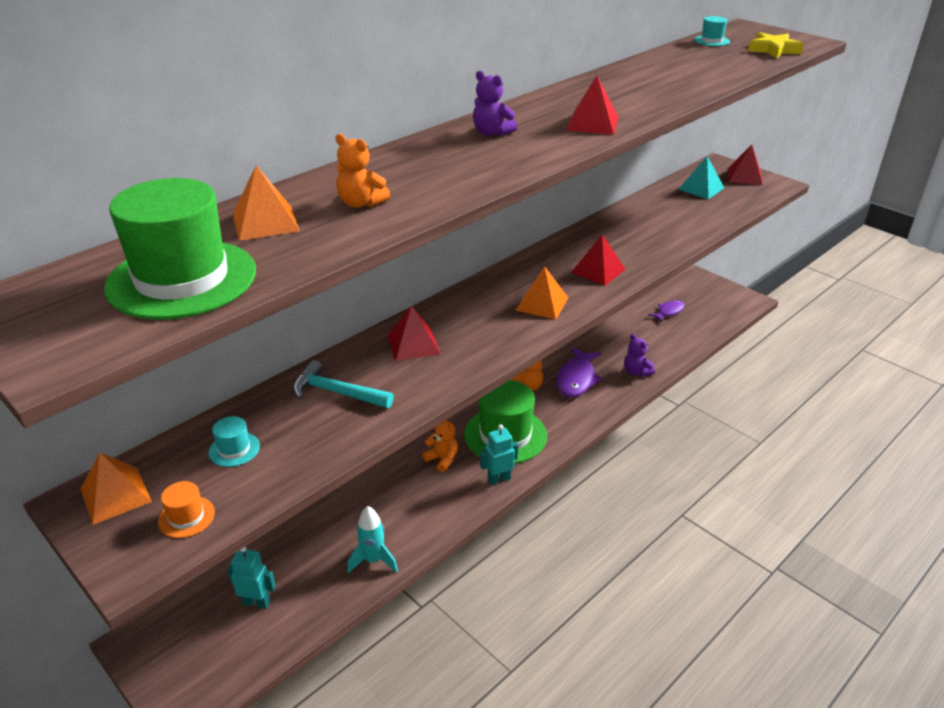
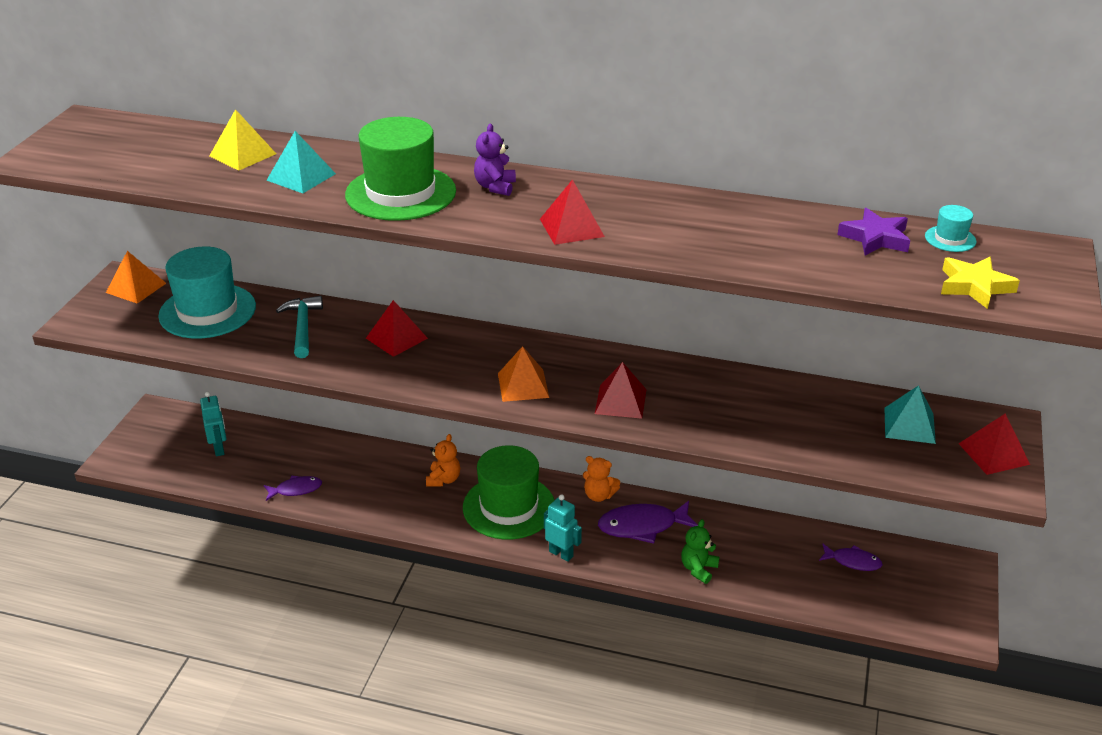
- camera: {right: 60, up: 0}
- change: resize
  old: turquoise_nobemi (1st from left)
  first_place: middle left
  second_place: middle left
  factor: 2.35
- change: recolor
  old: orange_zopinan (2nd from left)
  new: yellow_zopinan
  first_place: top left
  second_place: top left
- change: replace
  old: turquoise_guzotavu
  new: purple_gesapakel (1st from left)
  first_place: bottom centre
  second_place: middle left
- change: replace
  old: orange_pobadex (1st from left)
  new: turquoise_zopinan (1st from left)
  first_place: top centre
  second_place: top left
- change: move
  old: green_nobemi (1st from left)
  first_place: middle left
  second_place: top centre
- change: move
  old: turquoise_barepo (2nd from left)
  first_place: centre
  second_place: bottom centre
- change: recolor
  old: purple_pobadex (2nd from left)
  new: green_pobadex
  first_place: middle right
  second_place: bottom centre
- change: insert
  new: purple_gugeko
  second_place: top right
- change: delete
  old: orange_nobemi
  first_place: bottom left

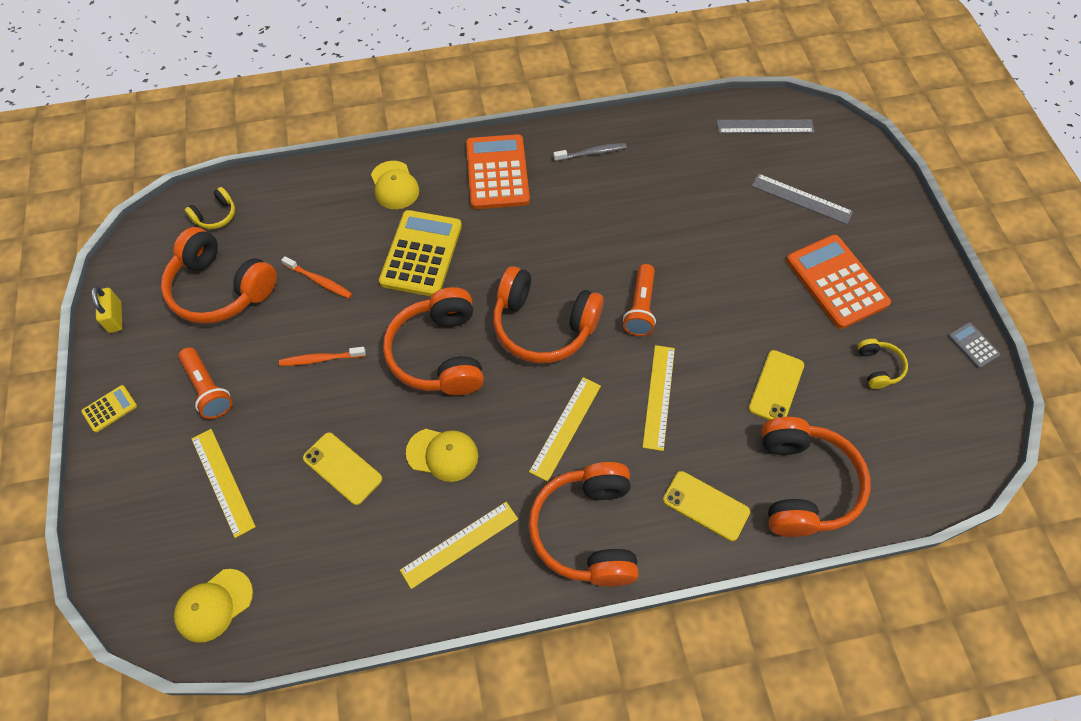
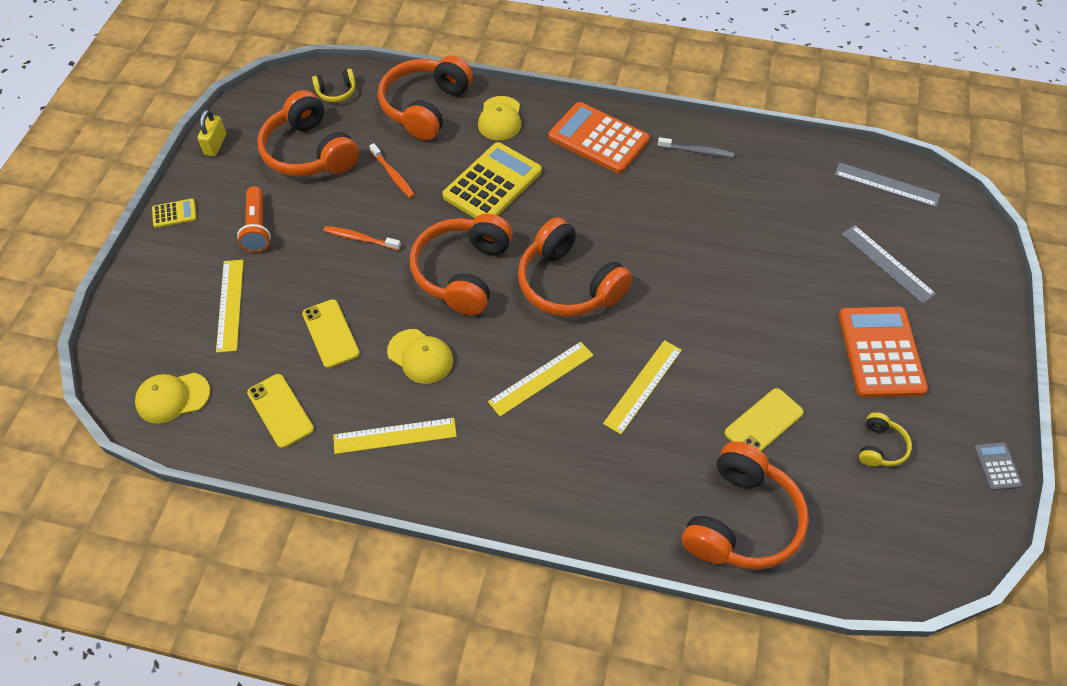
- camera: {right: 25, up: -5}
- change: move
  old: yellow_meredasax (2nd from left in the first image)
  new: yellow_meredasax (1st from left)
  first_place: bottom centre
  second_place: middle left
- change: move
  old: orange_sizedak (4th from left in the first image)
  new: orange_sizedak (2nd from left)
  first_place: bottom centre
  second_place: top centre
- change: rotate
  old: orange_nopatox (1st from left)
  first_place: top centre
  second_place: top centre
  degrees: -75
- change: delete
  old: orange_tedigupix (2nd from left)
  first_place: centre

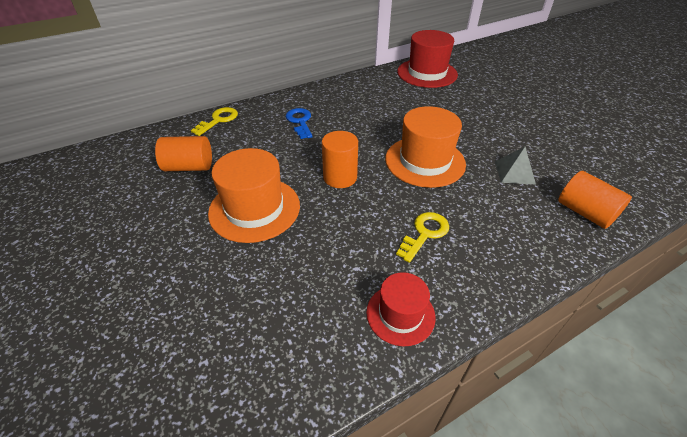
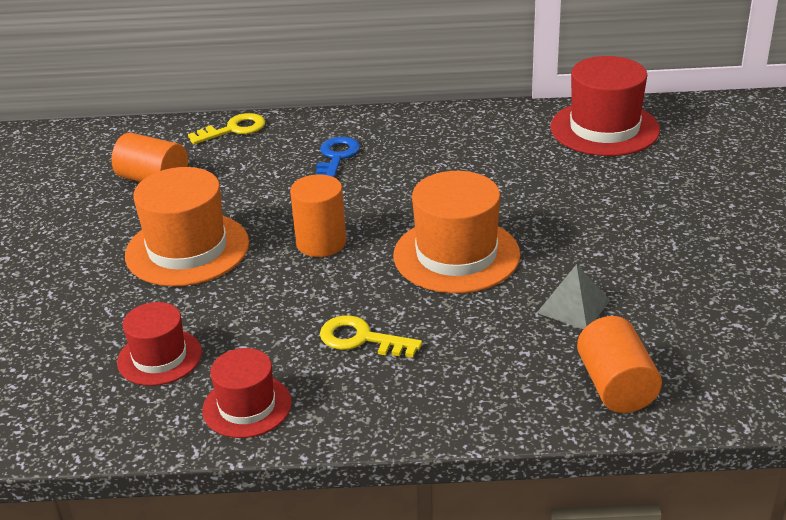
- camera: {right: 30, up: -10}
- change: insert
  new: red_nobemi (1st from left)
  second_place: middle left
- change: rotate
  old: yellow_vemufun (2nd from left)
  first_place: centre
  second_place: centre
  degrees: -135

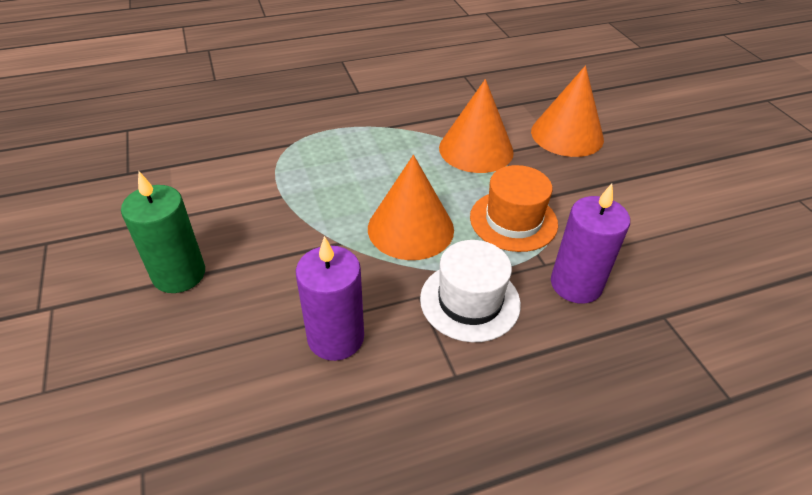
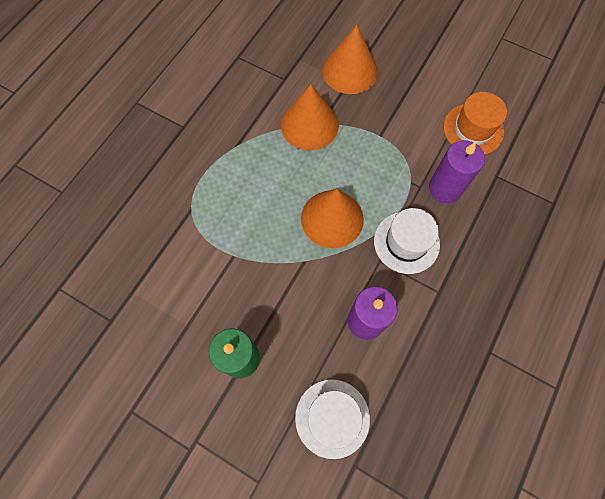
- camera: {right: -40, up: 25}
- change: insert
  new: white_nobemi (1st from left)
  second_place: bottom centre
- change: move
  old: orange_nobemi
  first_place: centre
  second_place: top right

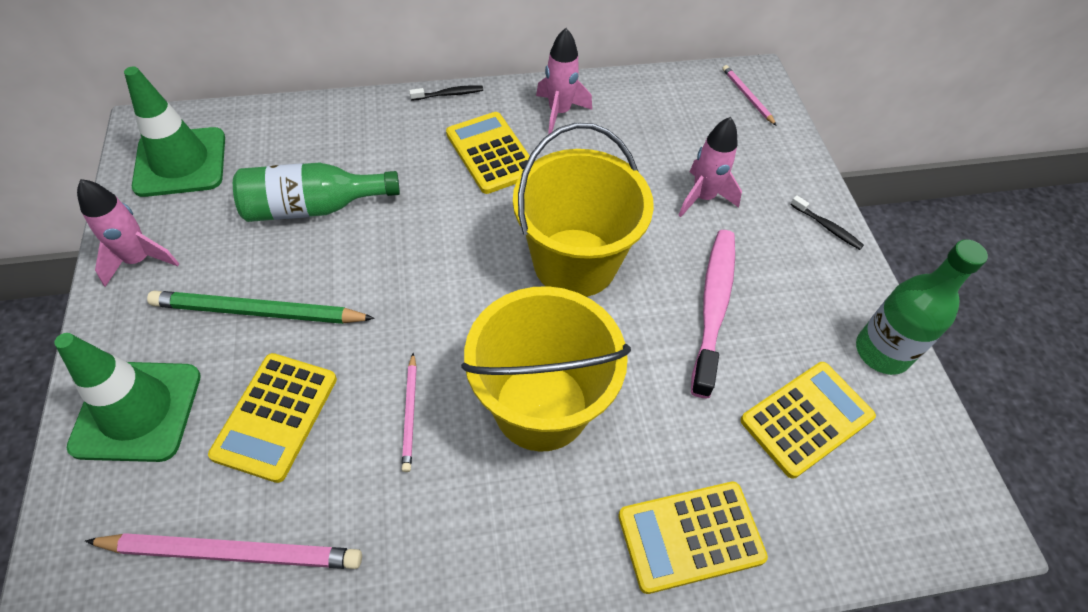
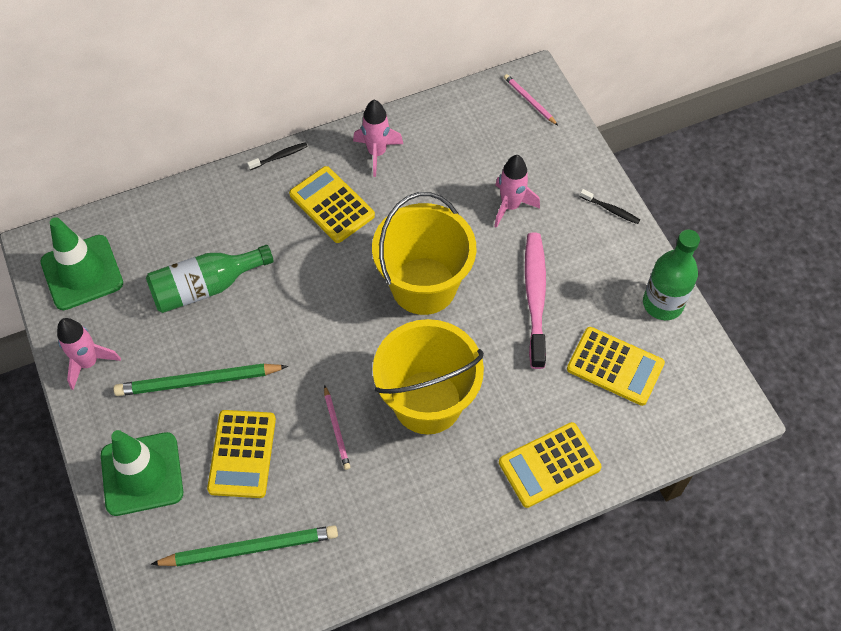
- camera: {right: -10, up: 5}
- change: recolor
  old: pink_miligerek (1st from left)
  new: green_miligerek (2nd from left)
  first_place: bottom left
  second_place: bottom left
- change: rotate
  old: yellow_nopatox (4th from left)
  first_place: bottom right
  second_place: middle right
  degrees: 75

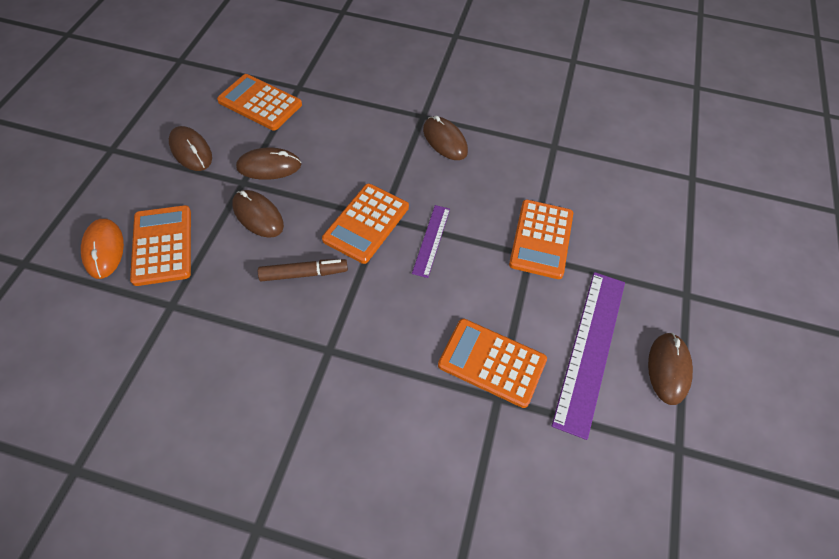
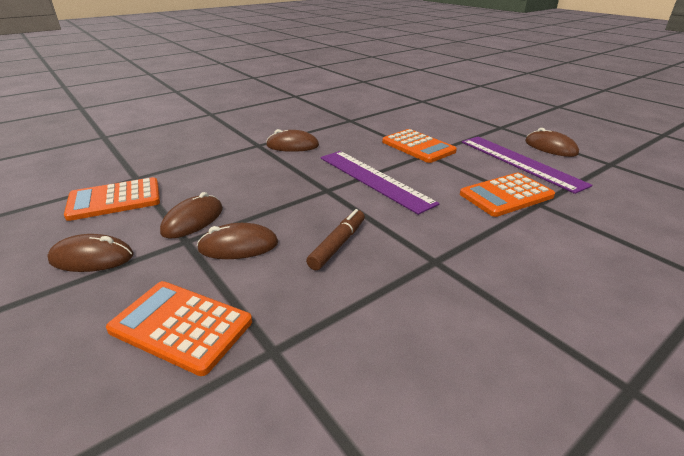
- camera: {right: -50, up: -25}
- change: resize
  old: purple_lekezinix (1st from left)
  first_place: centre
  second_place: centre
  factor: 1.88
- change: delete
  old: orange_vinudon
  first_place: middle left
- change: delete
  old: orange_nopatox (3rd from left)
  first_place: centre

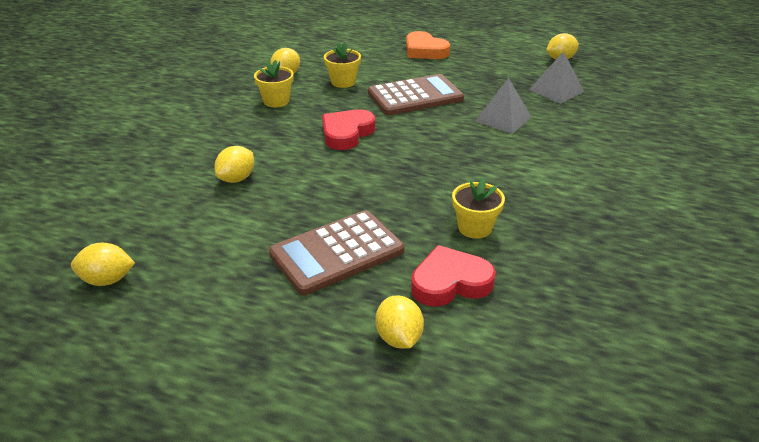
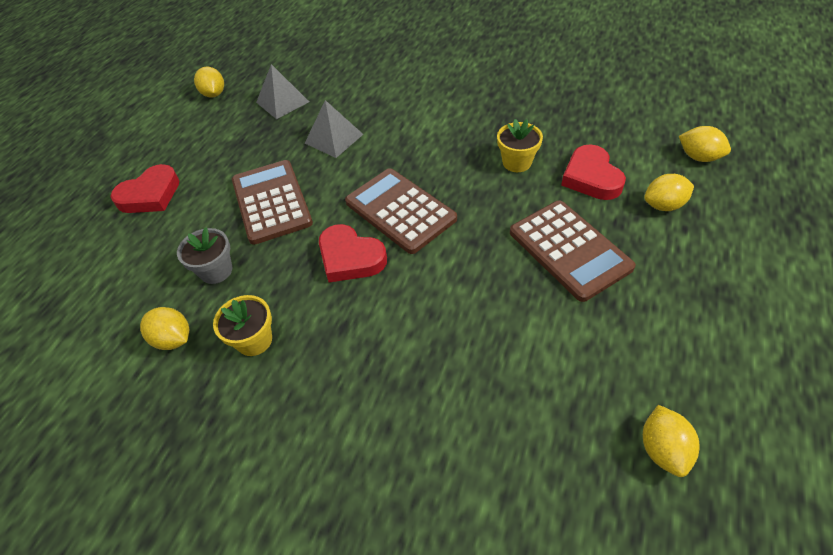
- camera: {right: -85, up: 15}
- change: recolor
  old: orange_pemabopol
  new: red_pemabopol (1st from left)
  first_place: top centre
  second_place: middle left
- change: recolor
  old: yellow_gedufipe (2nd from left)
  new: grey_gedufipe
  first_place: top centre
  second_place: middle left
- change: insert
  new: brown_nopatox (2nd from left)
  second_place: centre
- change: move
  old: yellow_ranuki (2nd from left in the first image)
  new: yellow_ranuki (5th from left)
  first_place: middle left
  second_place: top right

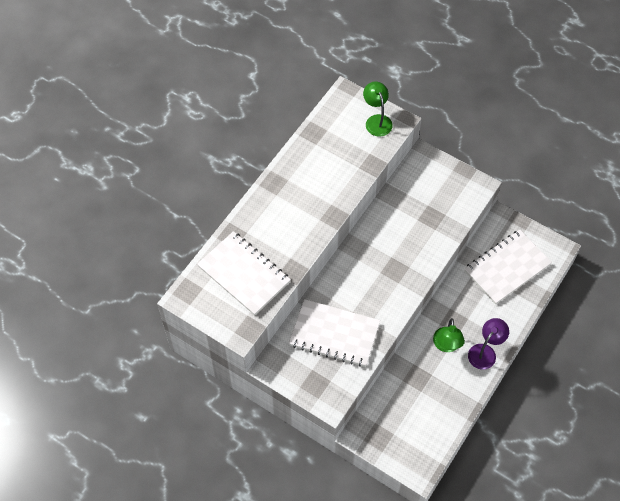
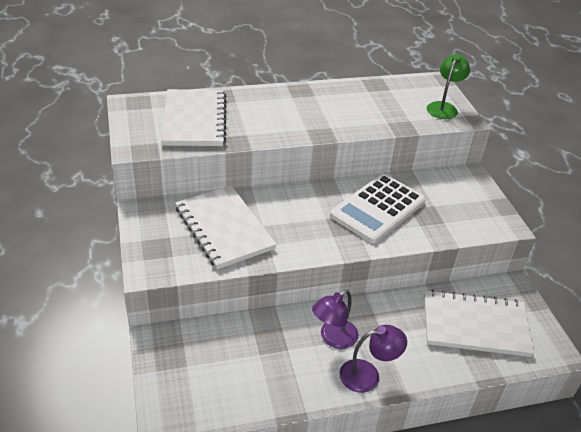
- camera: {right: 40, up: -20}
- change: recolor
  old: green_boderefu (2nd from left)
  new: purple_boderefu (1st from left)
  first_place: bottom right
  second_place: bottom centre
- change: insert
  new: white_nopatox
  second_place: centre

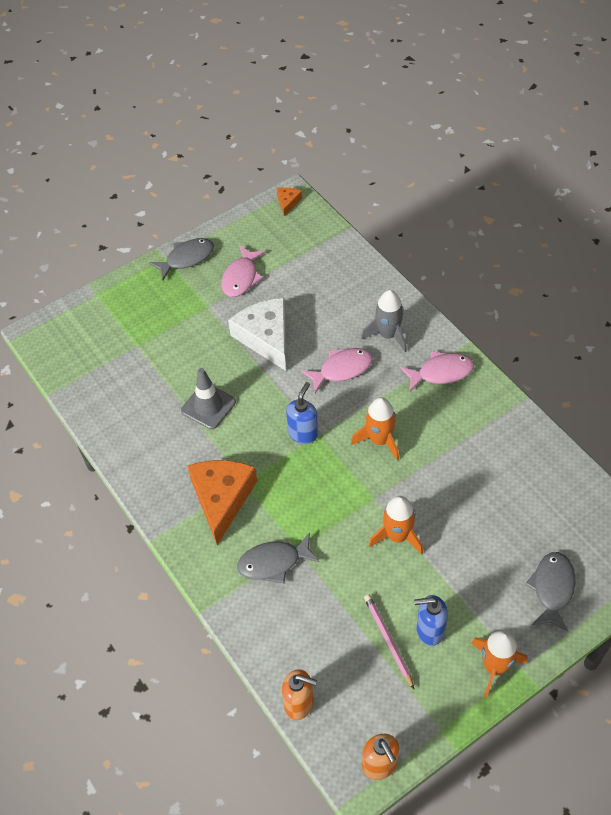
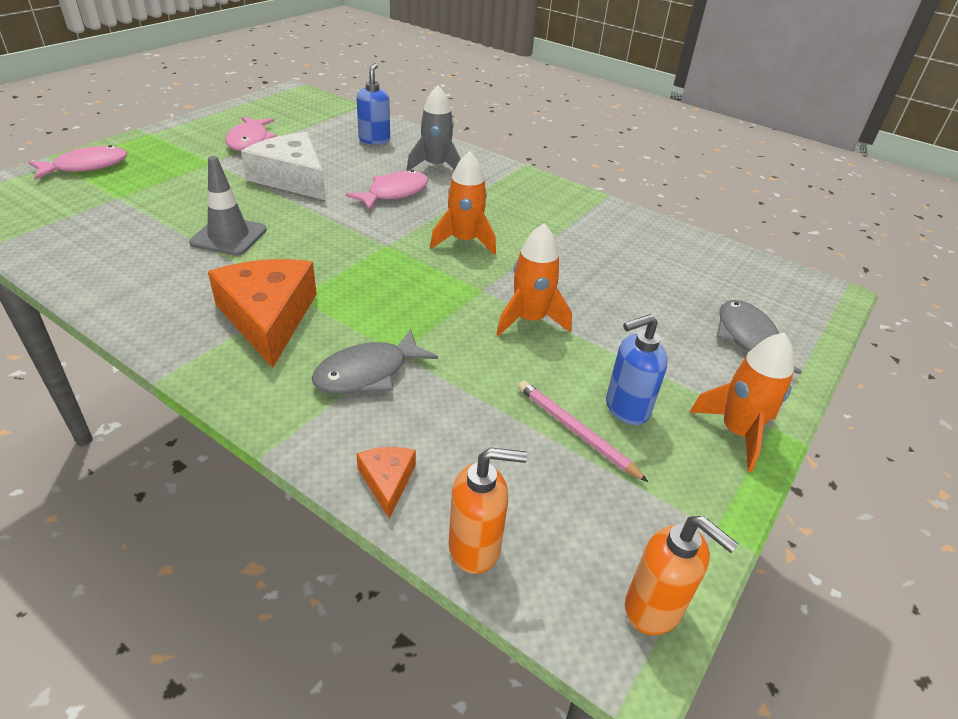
- camera: {right: -25, up: -15}
- change: move
  old: pink_gesapakel (3rd from left in the first image)
  new: pink_gesapakel (1st from left)
  first_place: middle right
  second_place: top left
- change: move
  old: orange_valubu (2nd from left)
  first_place: top centre
  second_place: bottom centre
- change: move
  old: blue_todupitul (1st from left)
  first_place: centre
  second_place: top centre
- change: delete
  old: grey_gesapakel (1st from left)
  first_place: top left

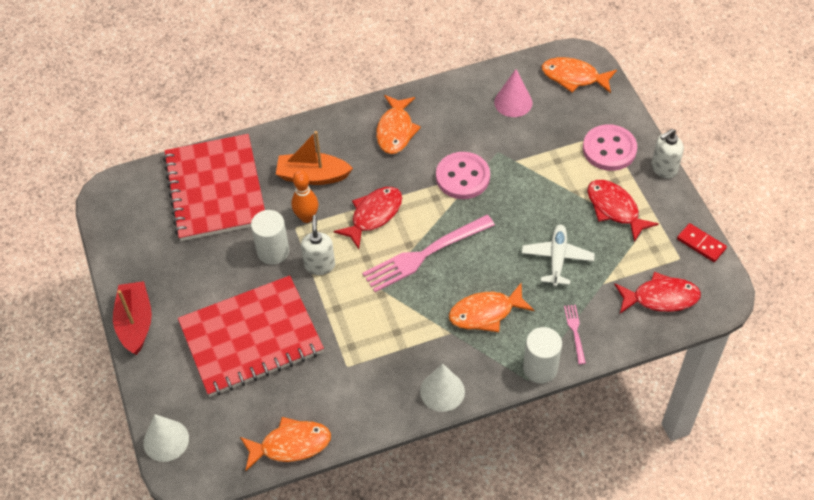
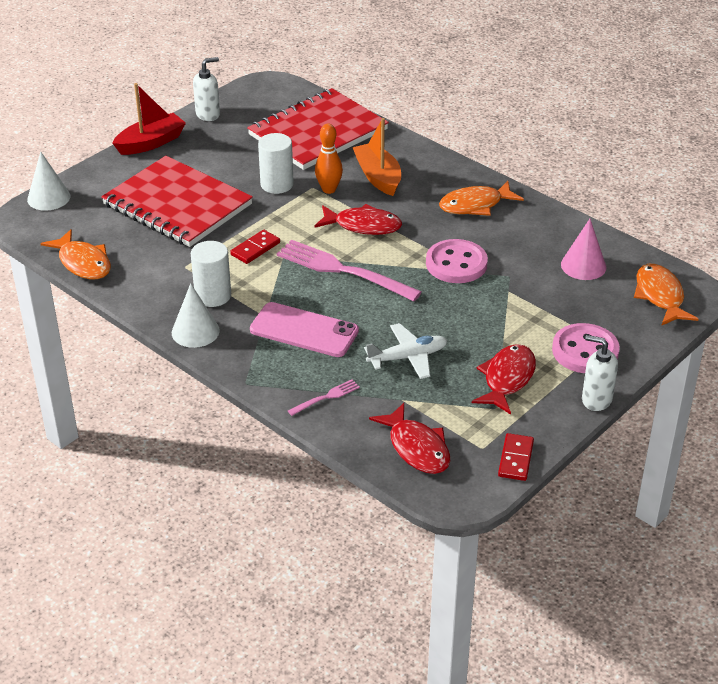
- camera: {right: 60, up: -15}
- change: move
  old: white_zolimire (2nd from left in the first image)
  new: white_zolimire (1st from left)
  first_place: bottom centre
  second_place: middle left
- change: move
  old: white_todupitul (1st from left)
  first_place: centre
  second_place: top left
- change: insert
  new: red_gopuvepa (1st from left)
  second_place: centre
- change: replace
  old: orange_gesapakel (3rd from left)
  new: pink_meredasax
  first_place: centre
  second_place: centre

